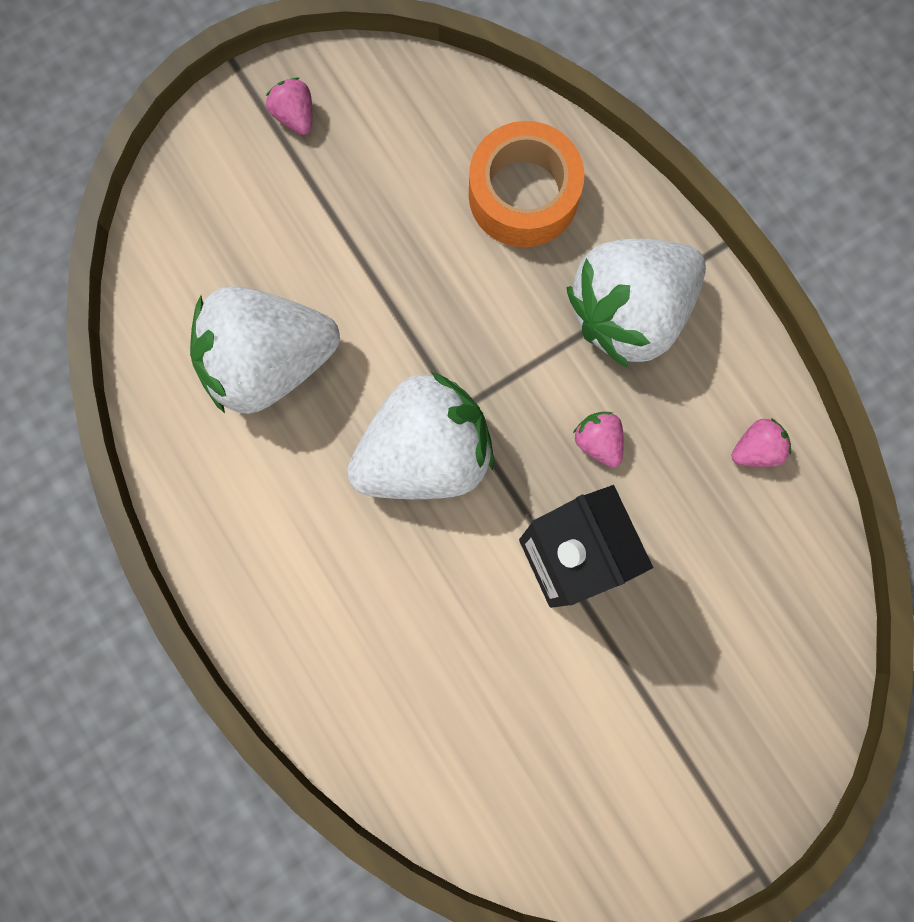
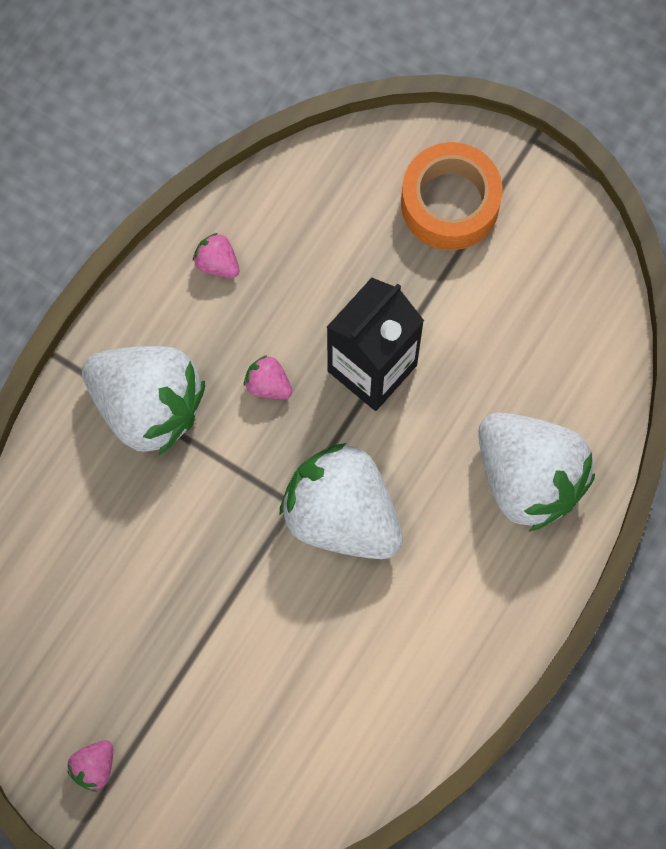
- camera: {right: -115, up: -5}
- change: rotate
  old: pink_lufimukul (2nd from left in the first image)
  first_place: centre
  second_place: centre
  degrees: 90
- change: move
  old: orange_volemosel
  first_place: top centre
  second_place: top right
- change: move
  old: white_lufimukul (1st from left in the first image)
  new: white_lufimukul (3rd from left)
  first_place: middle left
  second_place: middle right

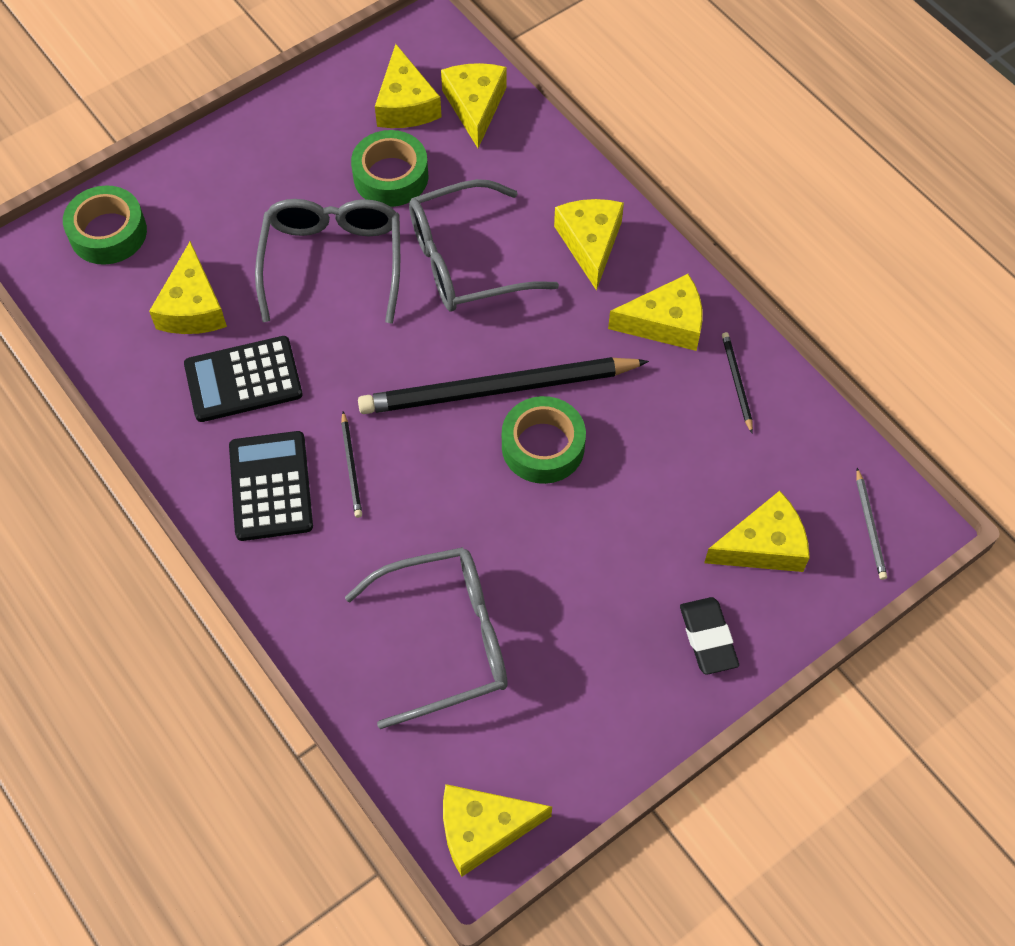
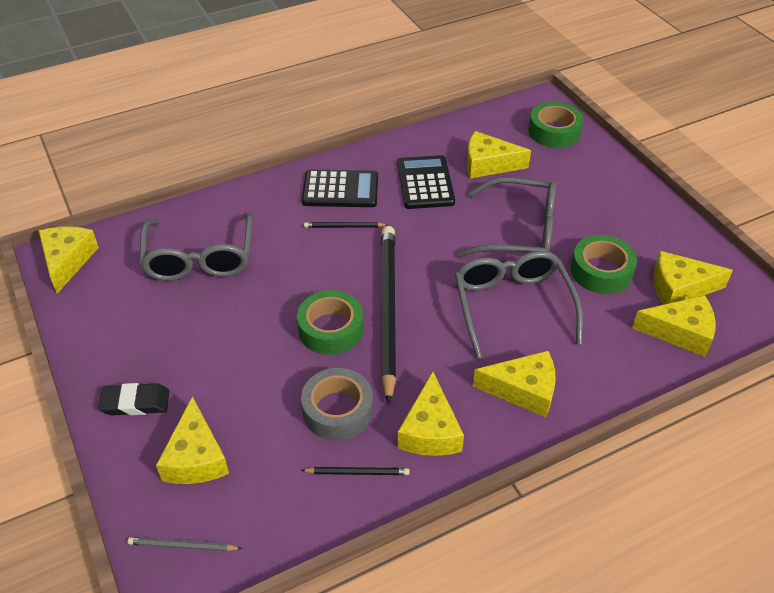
- camera: {right: 100, up: -15}
- change: insert
  new: grey_volemosel
  second_place: bottom centre

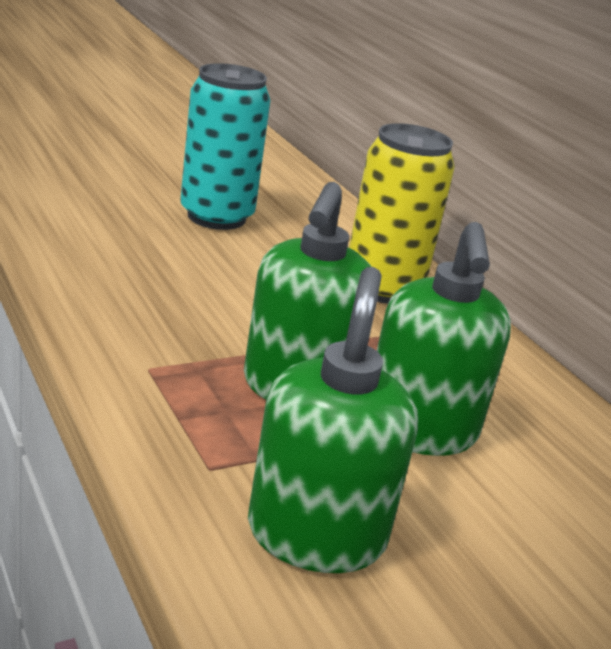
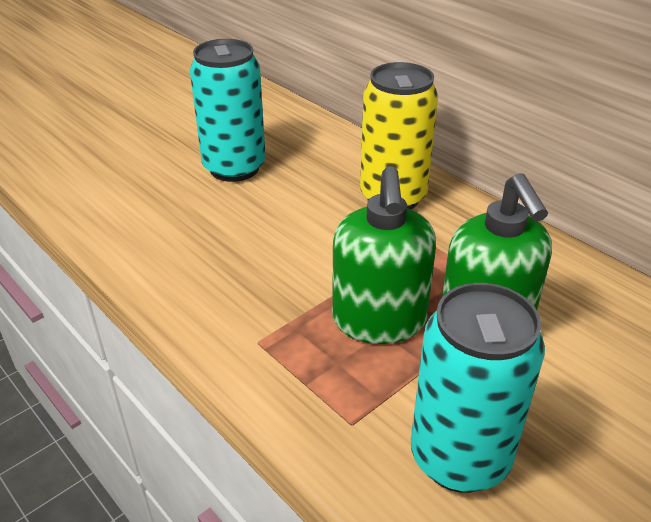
- camera: {right: -10, up: 10}
- change: replace
  old: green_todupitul (2nd from left)
  new: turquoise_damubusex (2nd from left)
  first_place: centre
  second_place: bottom right

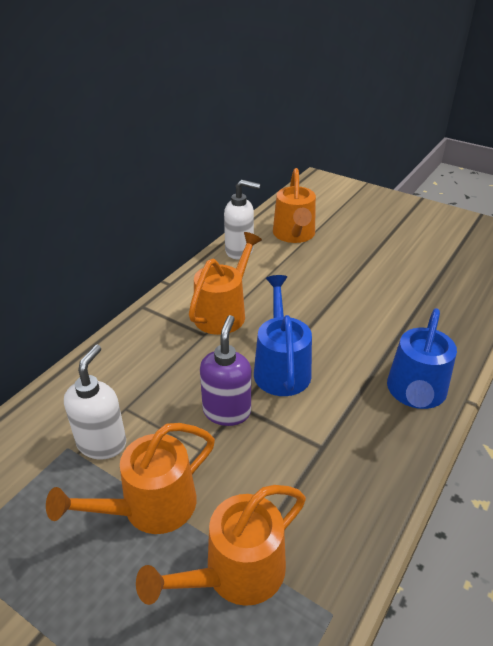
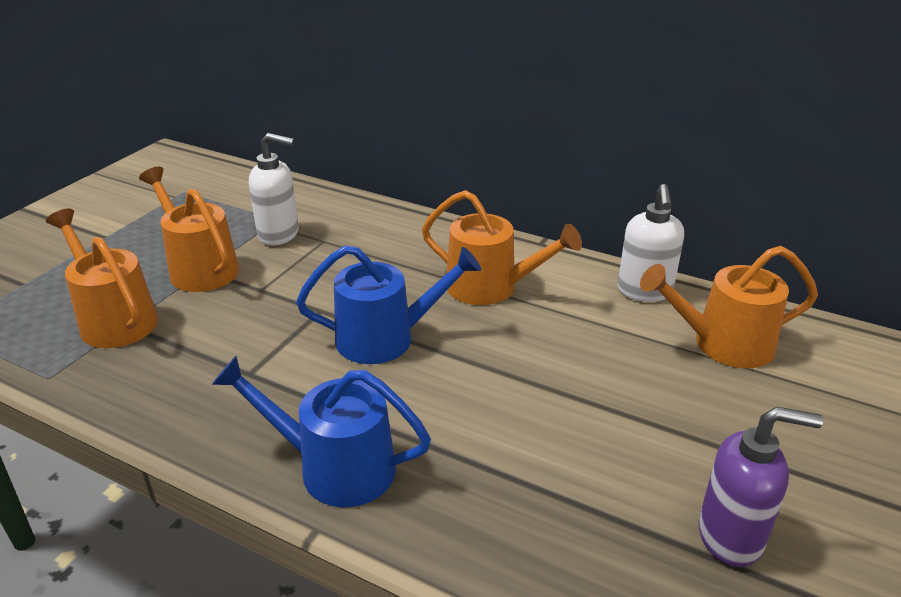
- camera: {right: 85, up: -5}
- change: move
  old: purple_todupitul
  first_place: centre
  second_place: bottom right

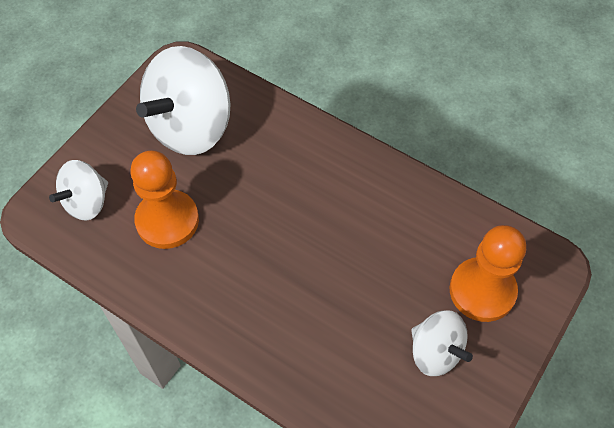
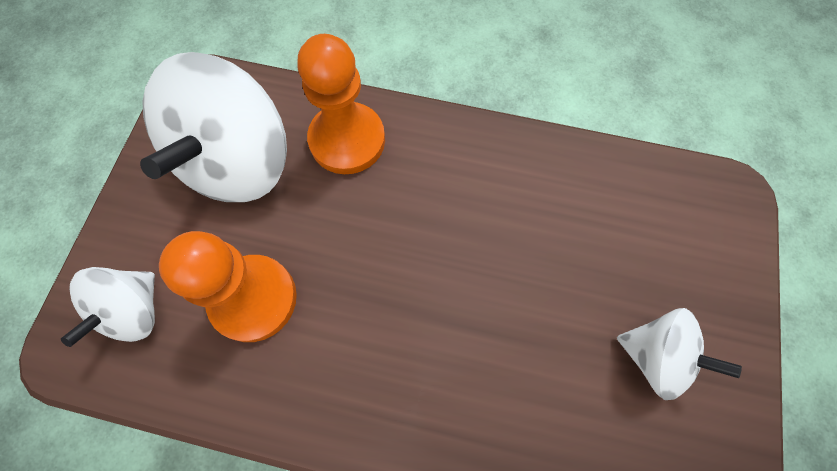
- camera: {right: -20, up: 10}
- change: move
  old: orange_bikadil (2nd from left)
  first_place: middle right
  second_place: top centre

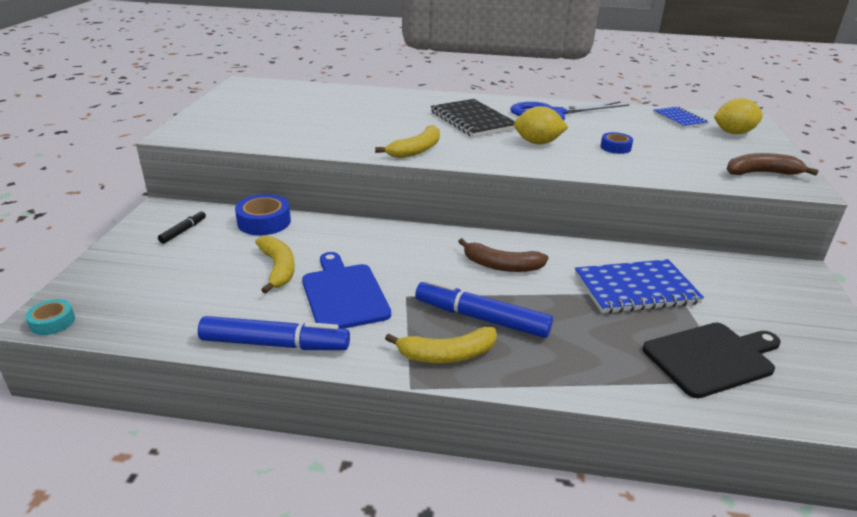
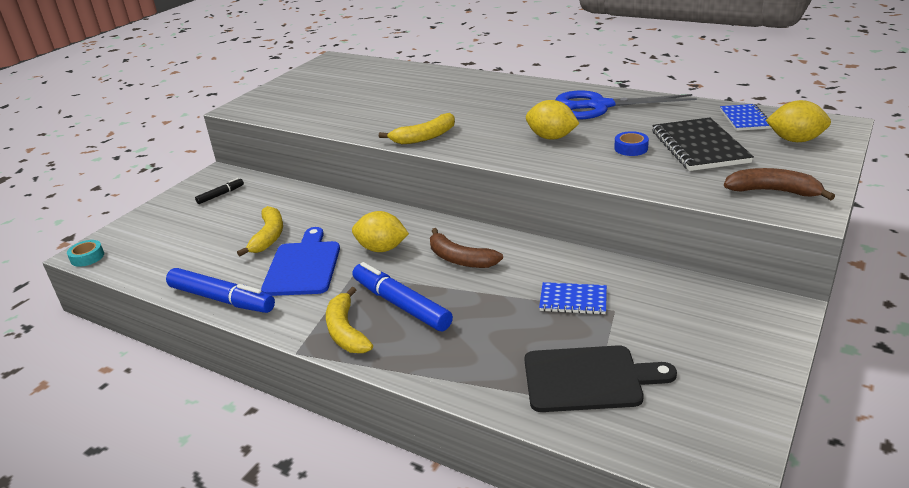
- camera: {right: 25, up: 0}
- change: rotate
  old: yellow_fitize (3rd from left in the first image)
  first_place: bottom centre
  second_place: centre
  degrees: 60
- change: insert
  new: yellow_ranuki (1st from left)
  second_place: centre
- change: resize
  old: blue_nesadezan (1st from left)
  first_place: middle right
  second_place: centre
  factor: 0.59
- change: move
  old: black_nesadezan
  first_place: top centre
  second_place: top right
- change: delete
  old: blue_volemosel (1st from left)
  first_place: middle left

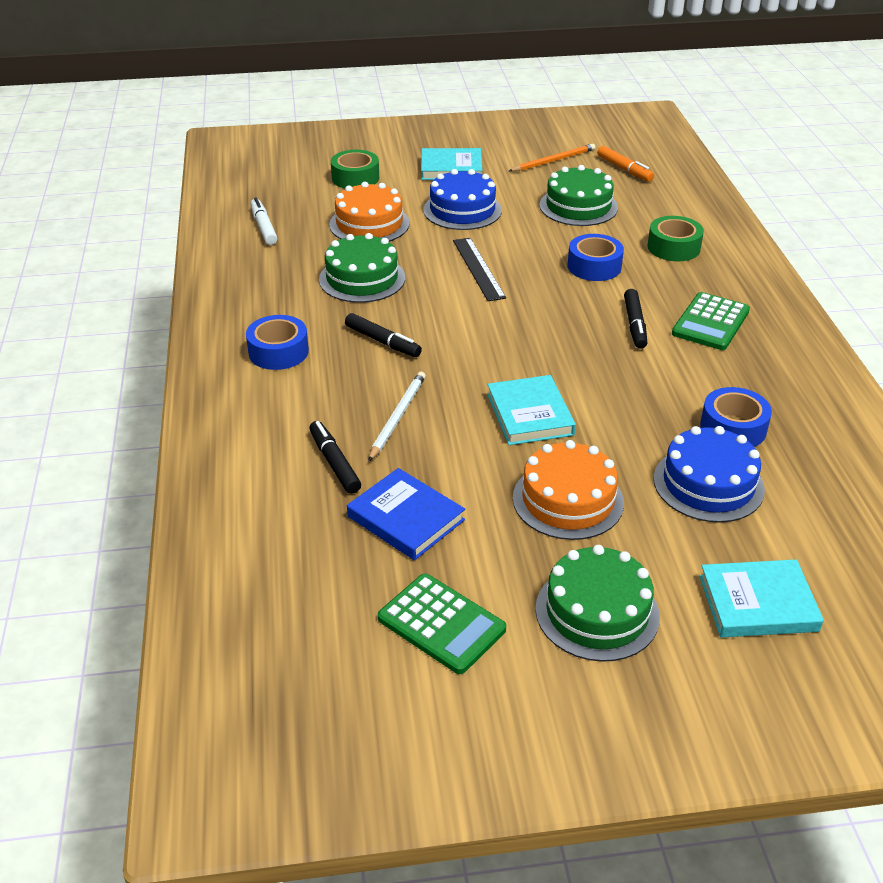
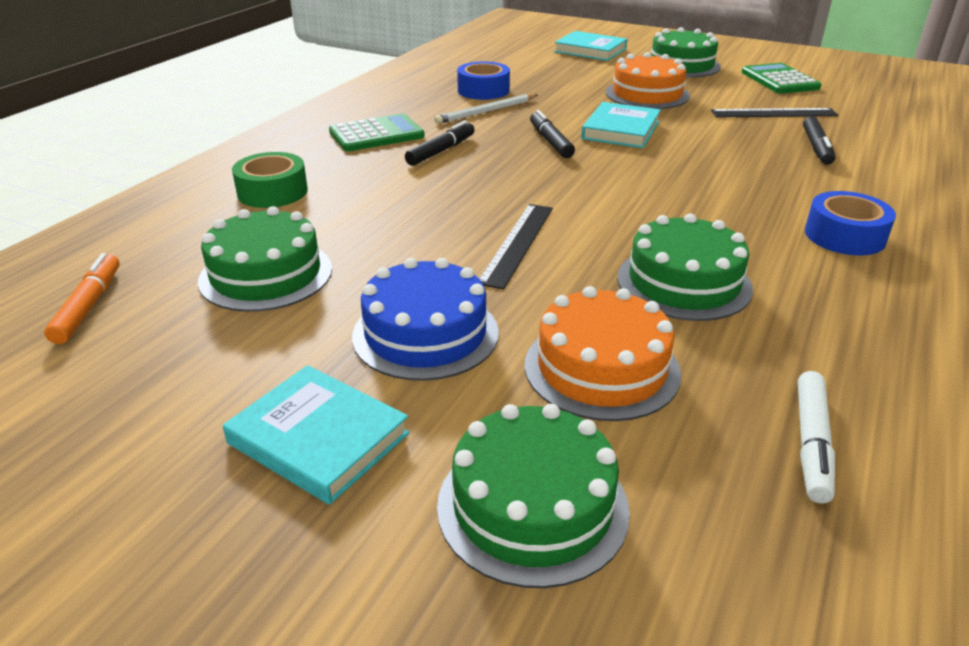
- camera: {right: -145, up: -5}
- change: move
  old: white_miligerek
  first_place: centre
  second_place: top centre
- change: replace
  old: green_volemosel (1st from left)
  new: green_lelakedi (2nd from left)
  first_place: top centre
  second_place: bottom centre
- change: move
  old: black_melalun (2nd from left)
  first_place: centre
  second_place: top centre
- change: replace
  old: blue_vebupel
  new: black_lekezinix (2nd from left)
  first_place: centre
  second_place: top right
- change: delete
  old: orange_miligerek
  first_place: top centre
- change: delete
  old: blue_volemosel (2nd from left)
  first_place: top right
- change: delete
  old: blue_lelakedi (2nd from left)
  first_place: middle right

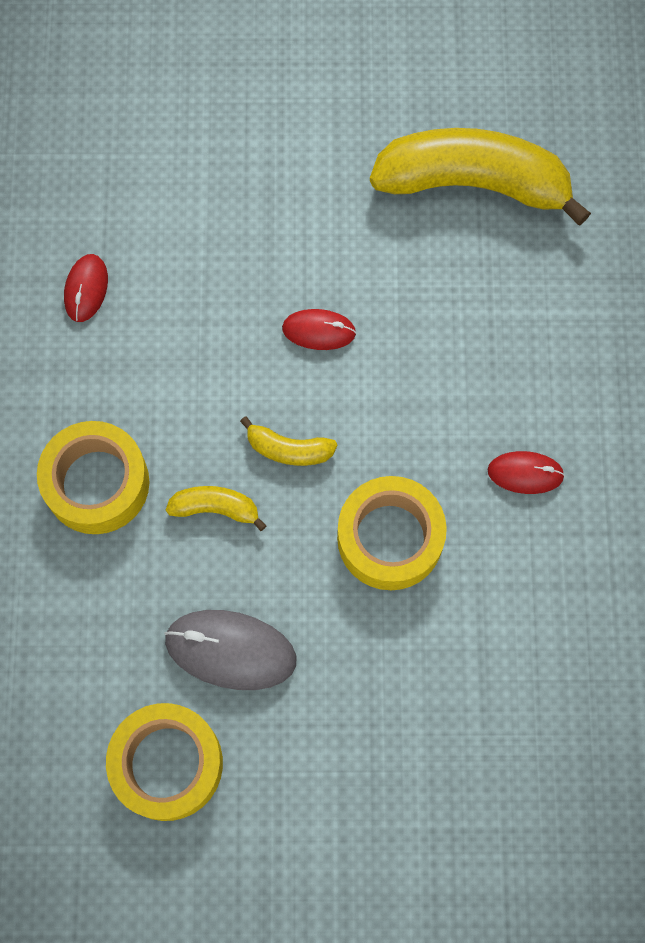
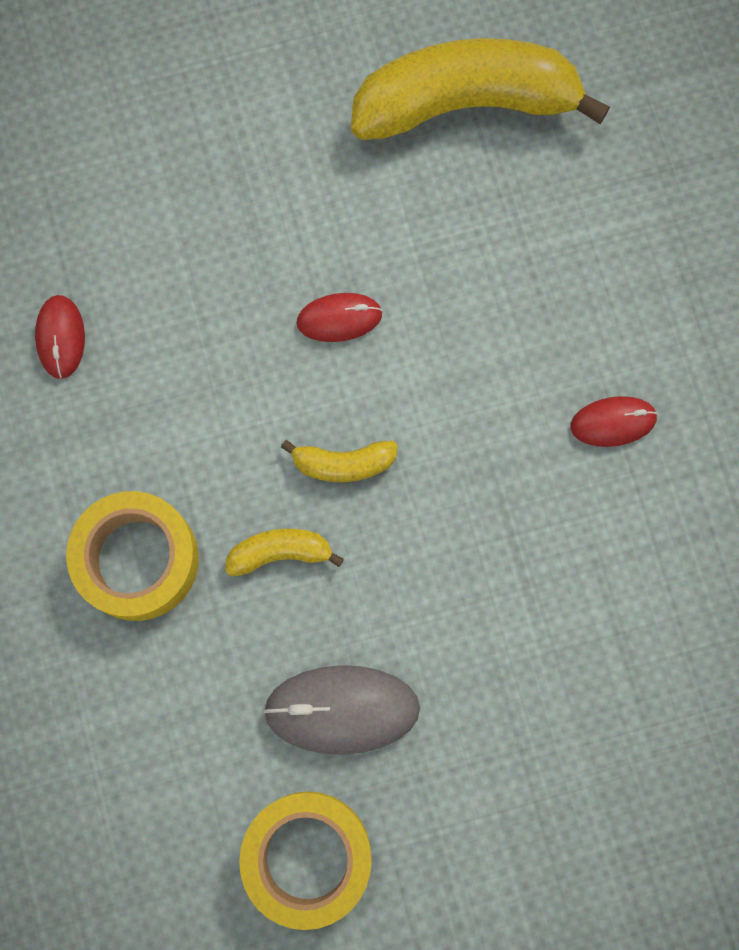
- camera: {right: -15, up: 5}
- change: delete
  old: yellow_volemosel (3rd from left)
  first_place: centre

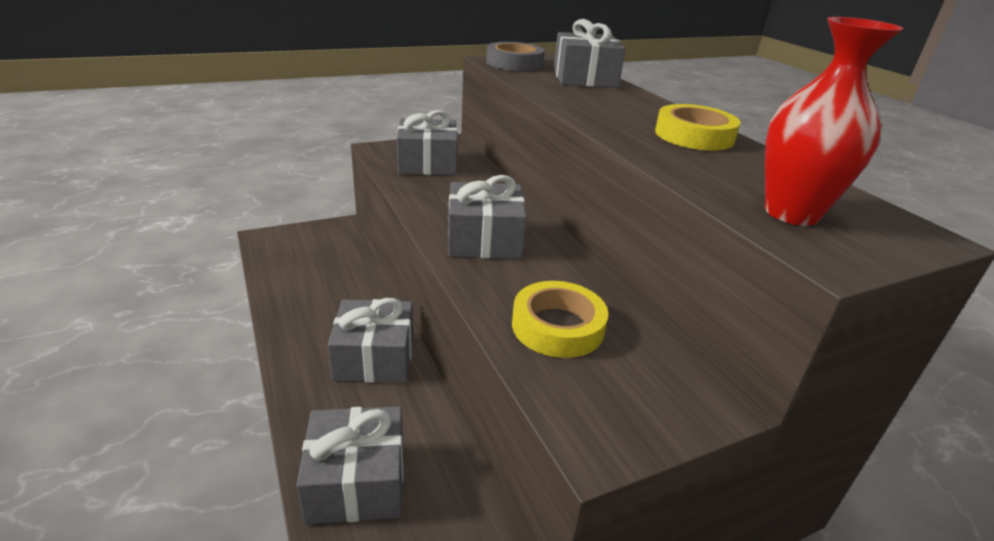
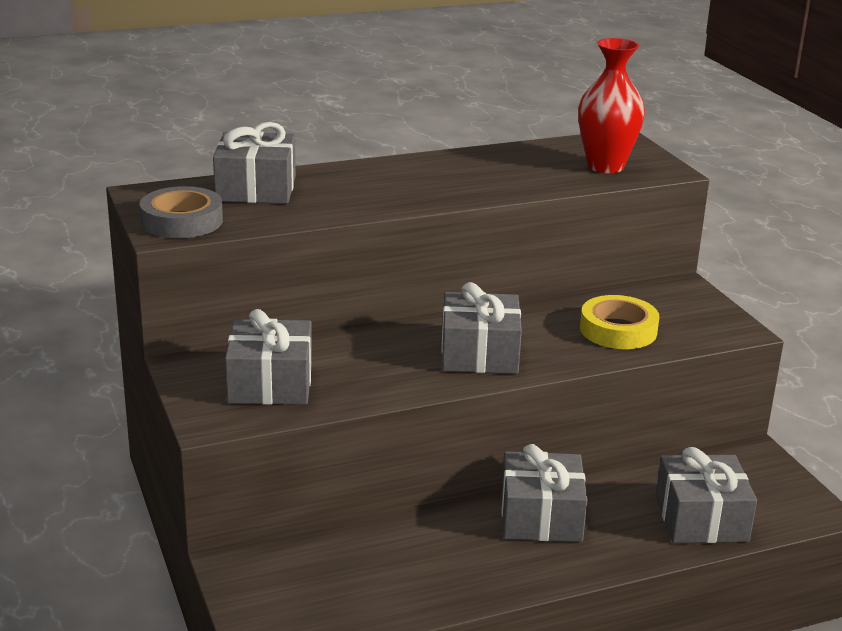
- camera: {right: -85, up: -5}
- change: delete
  old: yellow_volemosel (2nd from left)
  first_place: top right

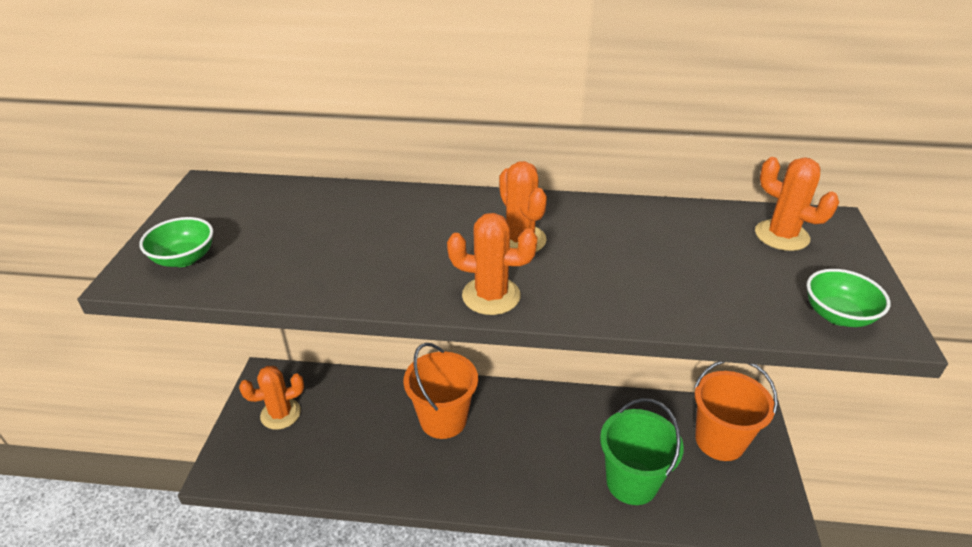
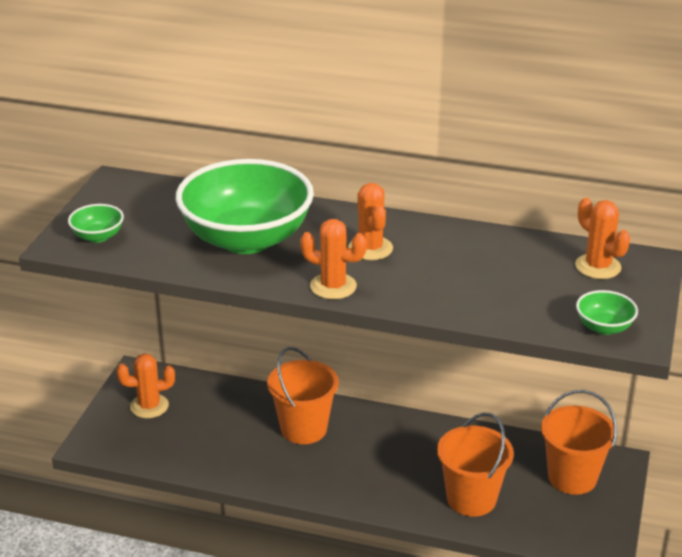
- camera: {right: 10, up: -5}
- change: insert
  new: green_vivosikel (2nd from left)
  second_place: centre
- change: recolor
  old: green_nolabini
  new: orange_nolabini (2nd from left)
  first_place: bottom centre
  second_place: bottom right

